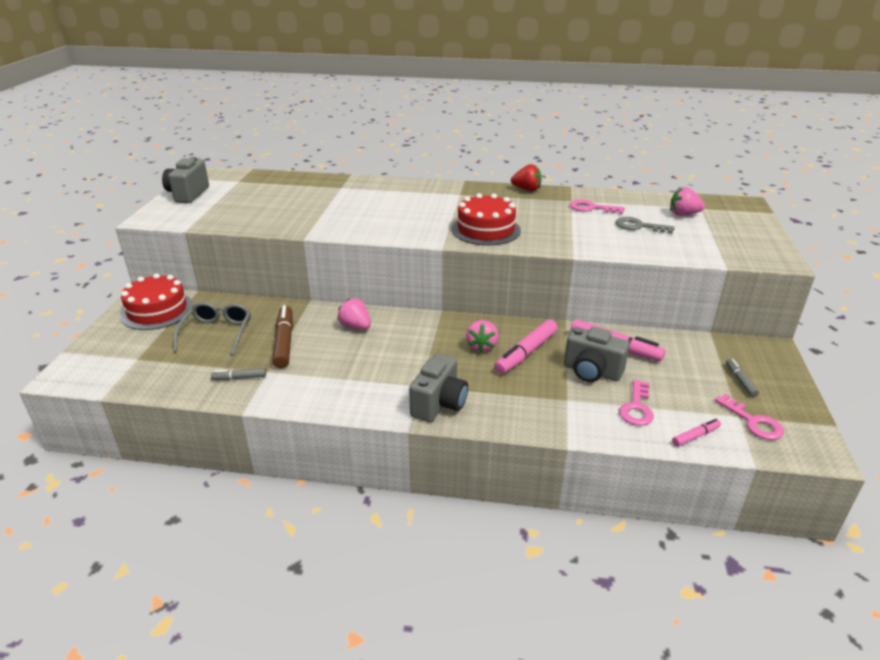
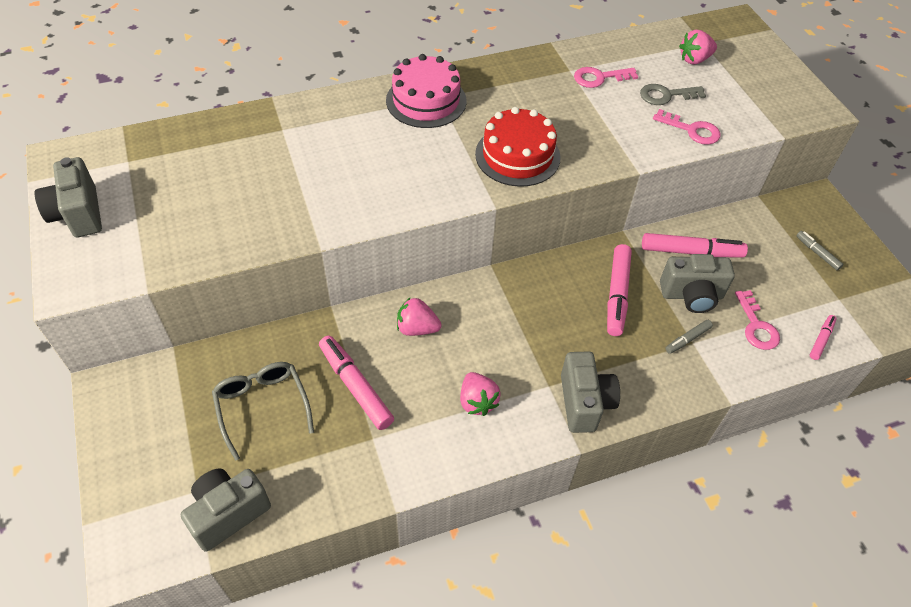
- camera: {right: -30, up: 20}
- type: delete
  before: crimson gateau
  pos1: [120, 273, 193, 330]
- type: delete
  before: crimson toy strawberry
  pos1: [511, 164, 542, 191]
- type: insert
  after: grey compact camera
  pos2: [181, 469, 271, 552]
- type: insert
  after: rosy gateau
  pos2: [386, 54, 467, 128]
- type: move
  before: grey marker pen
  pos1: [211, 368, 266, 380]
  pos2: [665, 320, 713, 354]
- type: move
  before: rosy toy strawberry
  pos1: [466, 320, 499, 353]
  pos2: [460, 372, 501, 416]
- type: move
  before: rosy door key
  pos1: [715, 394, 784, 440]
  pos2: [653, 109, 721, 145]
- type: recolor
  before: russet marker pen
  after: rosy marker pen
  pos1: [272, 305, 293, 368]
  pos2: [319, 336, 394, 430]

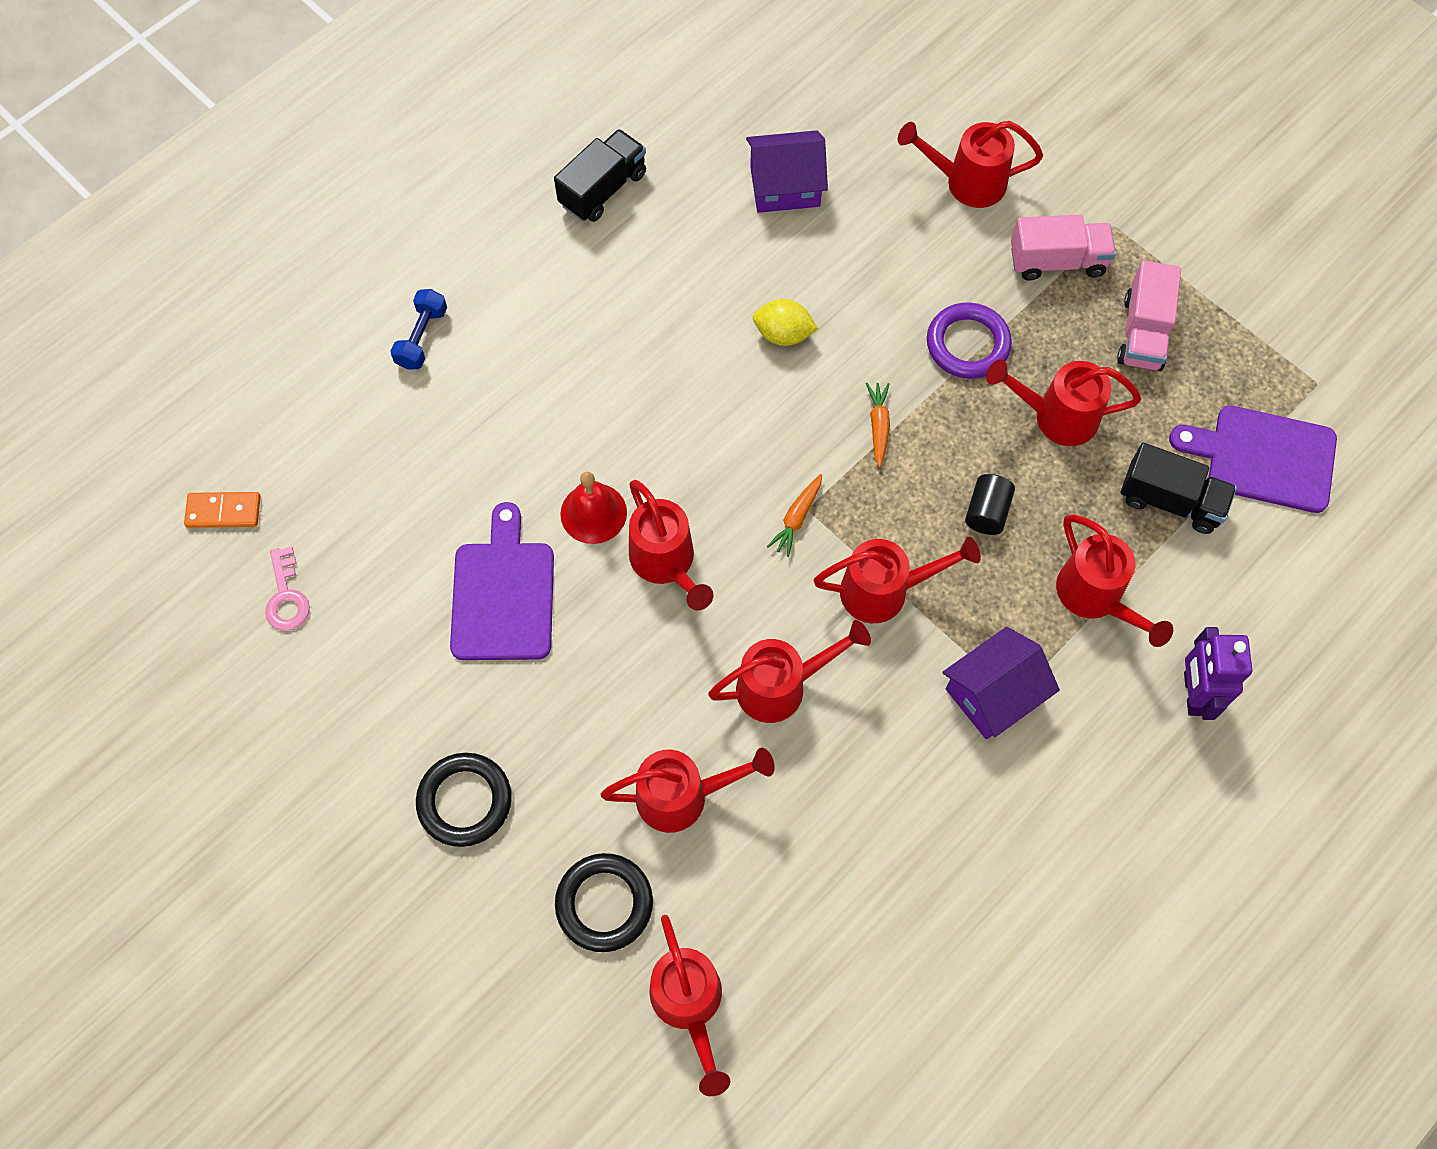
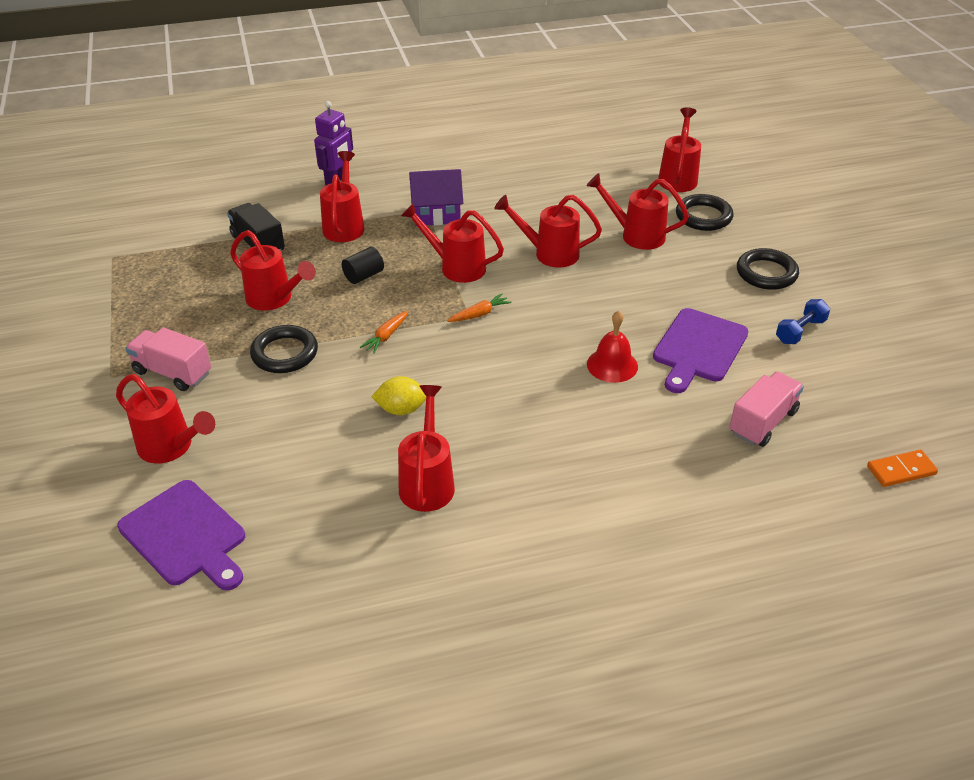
- camera: {right: -150, up: -25}
- type: delete
  before: rosy door key
  pos1: [265, 546, 310, 631]
- type: delete
  before: black truck
  pos1: [554, 129, 646, 222]
- type: delete
  before: purple toy house
  pos1: [746, 130, 828, 213]
- type: move
  before: royal blue free weight
  pos1: [390, 289, 447, 370]
  pos2: [776, 299, 830, 344]
- type: move
  before: crimson sprinkling can
  pos1: [629, 480, 714, 610]
  pos2: [398, 385, 455, 512]
- type: move
  before: rosy truck
  pos1: [1117, 260, 1181, 371]
  pos2: [729, 372, 804, 447]
- type: move
  before: purple cutting board
  pos1: [1169, 405, 1337, 513]
  pos2: [117, 480, 245, 590]
- type: recolor
  before: purple torus
  after: black torus
  pos1: [927, 302, 1012, 379]
  pos2: [250, 325, 318, 373]
- type: rotate
  before: bright orange domino
  pos1: [184, 492, 261, 528]
  pos2: [867, 450, 938, 487]
  turn: -45
- type: rotate
  before: yellow toy lemon
  pos1: [753, 299, 818, 346]
  pos2: [371, 376, 426, 415]
  turn: -45

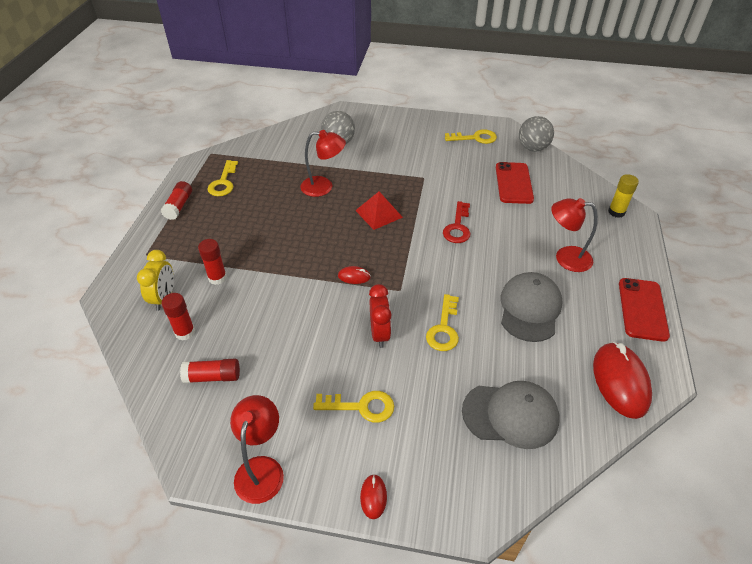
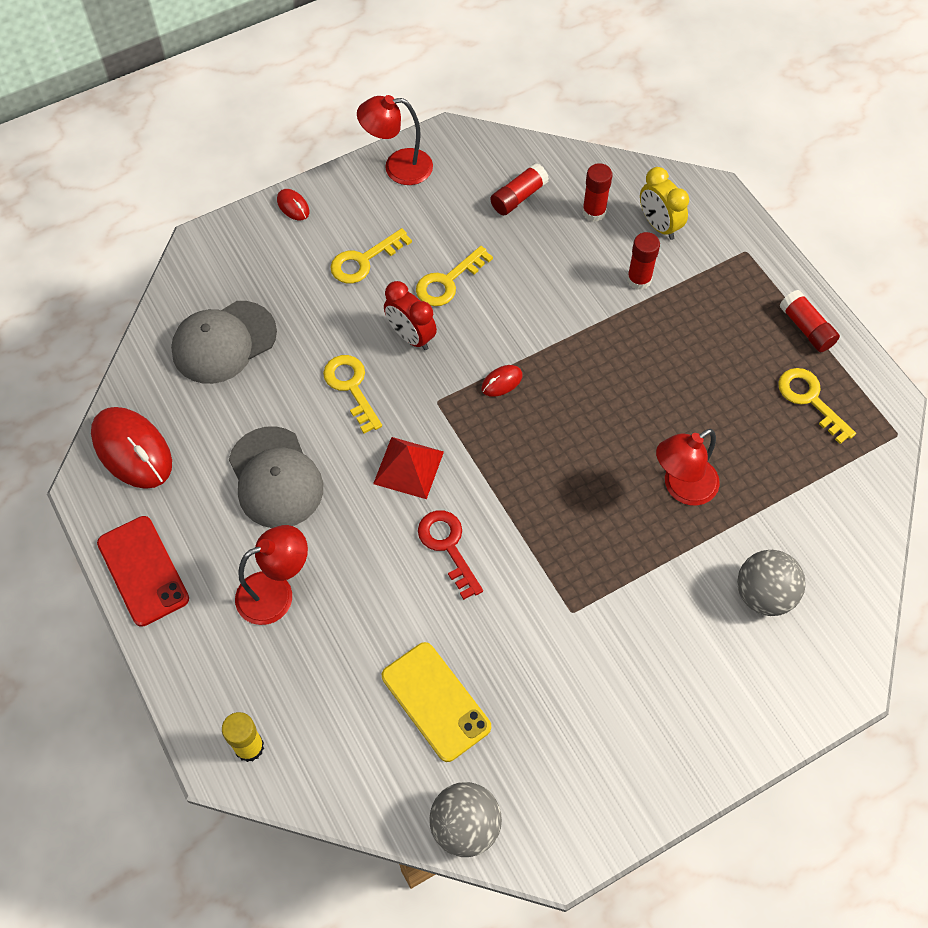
- camera: {right: 140, up: 15}
- type: move
  before: crimson pyramid
  pos1: [355, 192, 403, 230]
  pos2: [373, 437, 444, 499]
- type: move
  before: yellow door key
  pos1: [445, 129, 497, 144]
  pos2: [416, 246, 493, 306]
- type: recolor
  before: crimson smartphone
  after: yellow smartphone
  pos1: [496, 162, 534, 204]
  pos2: [382, 642, 491, 762]
- type: rotate
  before: crimson desk lamp
  pos1: [230, 395, 284, 504]
  pos2: [357, 95, 433, 185]
  turn: 120

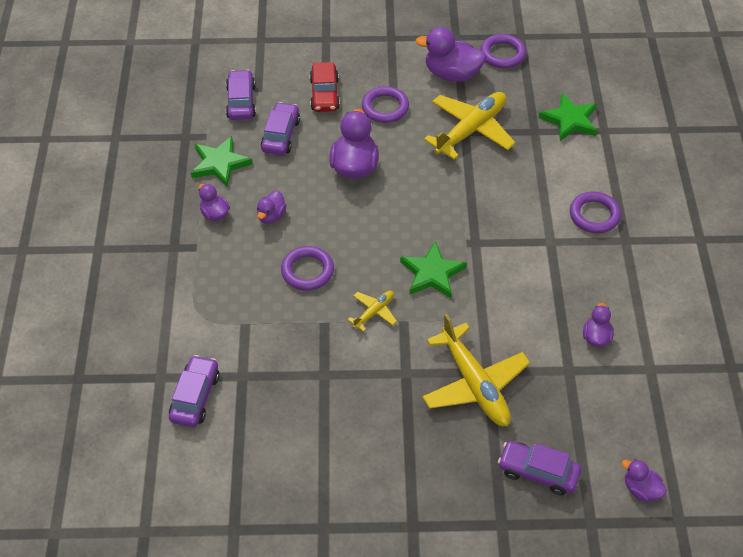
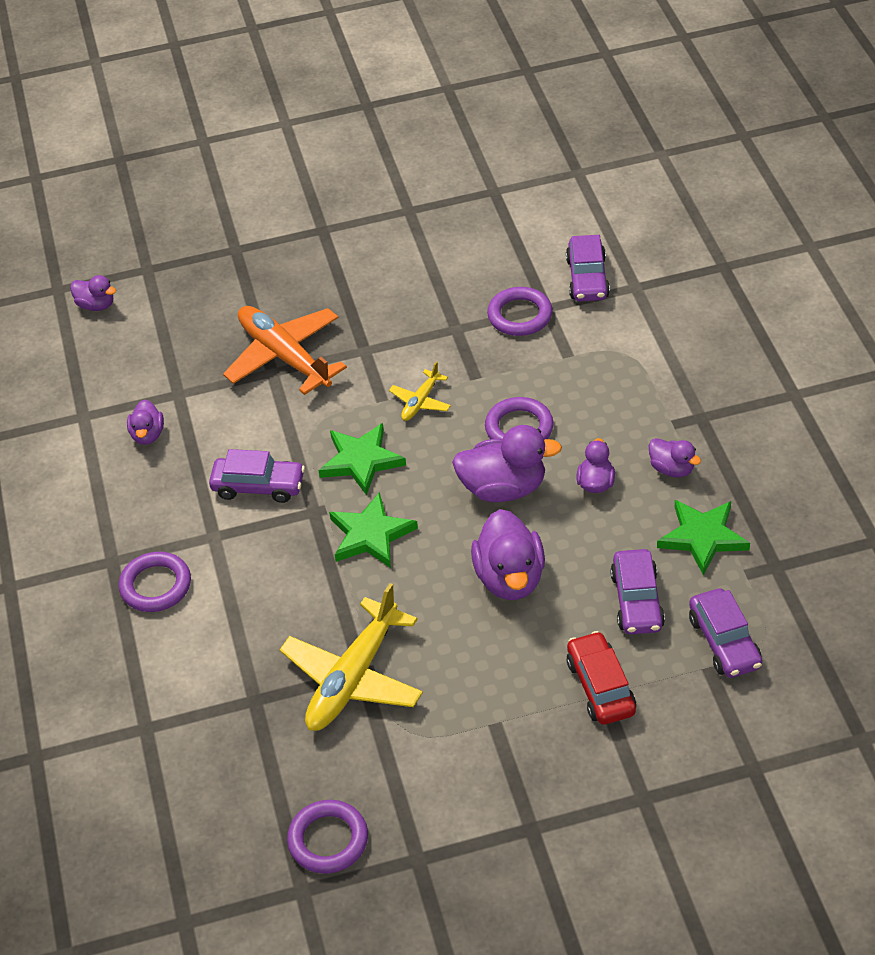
- camera: {right: 170, up: -5}
- type: move
  before: purple torus
  pos1: [362, 86, 409, 123]
  pos2: [487, 287, 553, 336]
- type: move
  before: purple duck
  pos1: [416, 27, 486, 82]
  pos2: [452, 425, 562, 502]
- type: move
  before: purple car
  pos1: [498, 441, 581, 495]
  pos2: [209, 449, 305, 503]
- type: move
  before: emerald star shape
  pos1: [539, 93, 597, 141]
  pos2: [329, 492, 418, 568]
- type: recolor
  before: yellow plane
  after: bright orange plane
  pos1: [422, 314, 530, 426]
  pos2: [223, 306, 347, 395]

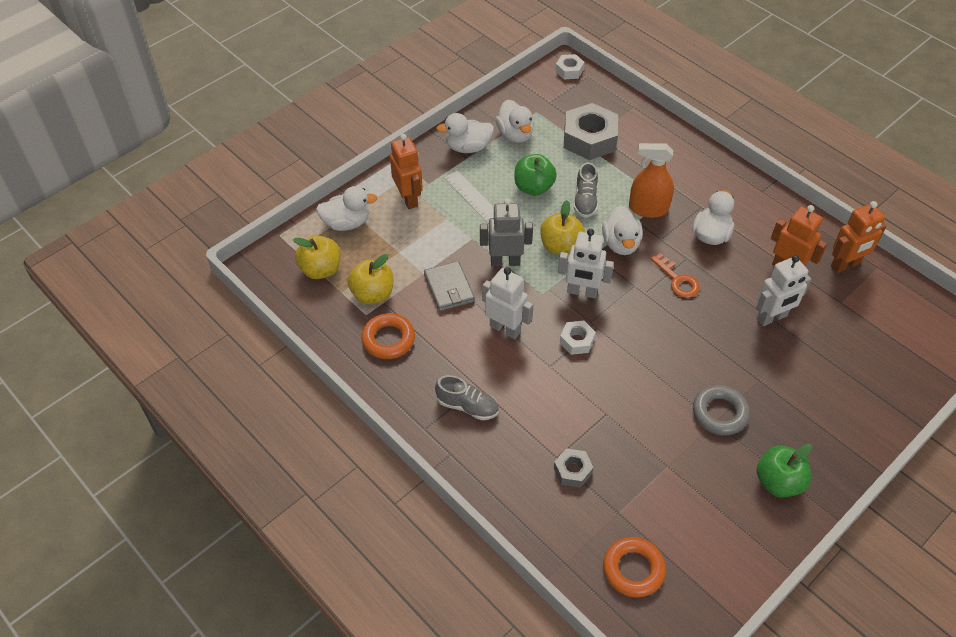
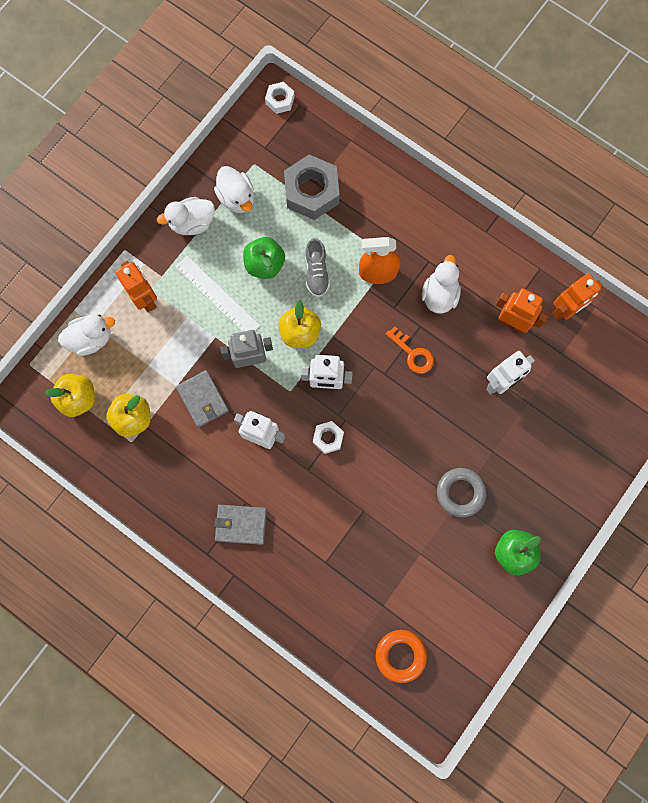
- camera: {right: -10, up: 25}
- type: delete
  before: bright orange torus
  pos1: [361, 313, 415, 359]
- type: delete
  before: grey hex nut
  pos1: [554, 448, 594, 488]
- type: delete
  before: white duck
  pos1: [602, 205, 643, 255]
- type: replace
  before: grey sneaker
  after: grey billfold
  pos1: [435, 375, 499, 420]
  pos2: [214, 505, 267, 545]

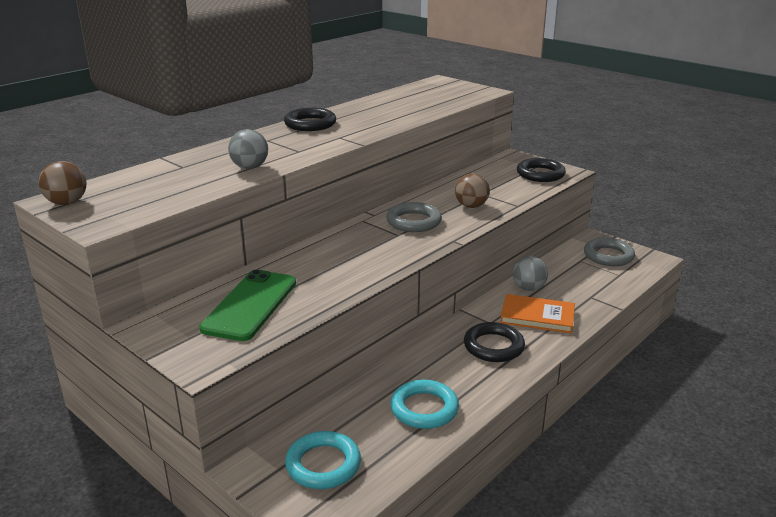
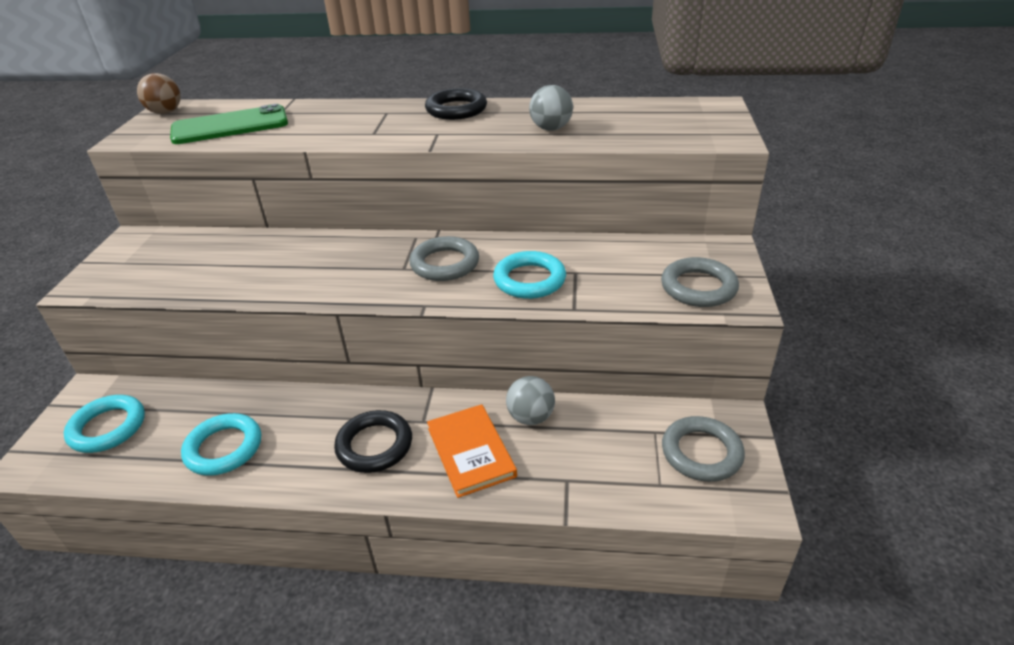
- camera: {right: 55, up: 10}
- type: move
  before: emerald smartphone
  pos1: [199, 270, 296, 341]
  pos2: [170, 104, 288, 144]
- type: move
  before: grey ball
  pos1: [228, 129, 268, 169]
  pos2: [529, 85, 573, 130]
- type: replace
  before: russet ball
  after: teal torus
  pos1: [455, 173, 490, 208]
  pos2: [493, 251, 566, 299]
- type: recolor
  before: black torus
  after: grey torus
  pos1: [517, 158, 566, 182]
  pos2: [661, 257, 739, 307]

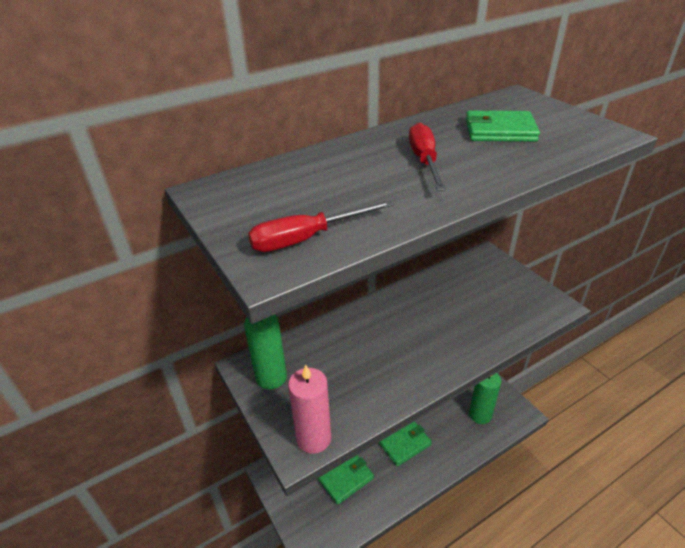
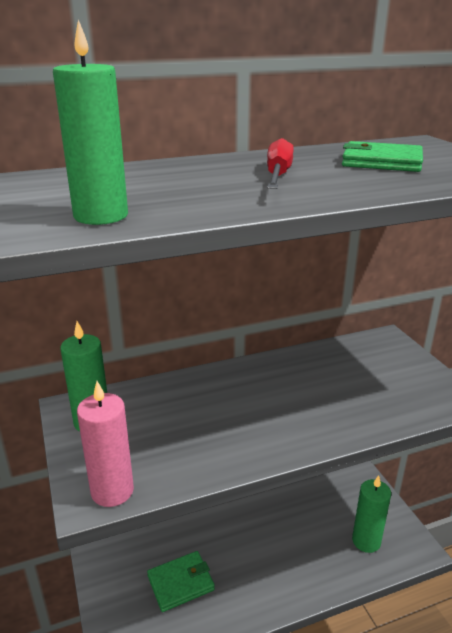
- camera: {right: 10, up: -10}
- type: delete
  before: emerald billfold
  pos1: [378, 421, 432, 466]
- type: replace
  before: crimson screwdriver
  after: emerald pillar candle
  pos1: [248, 200, 394, 252]
  pos2: [53, 20, 128, 225]

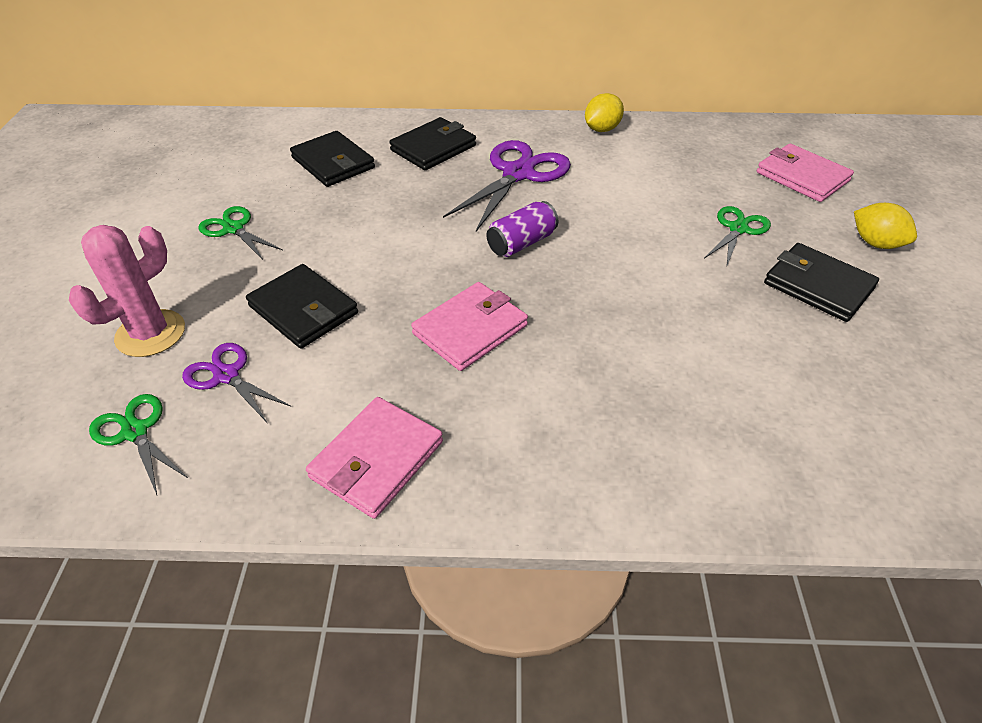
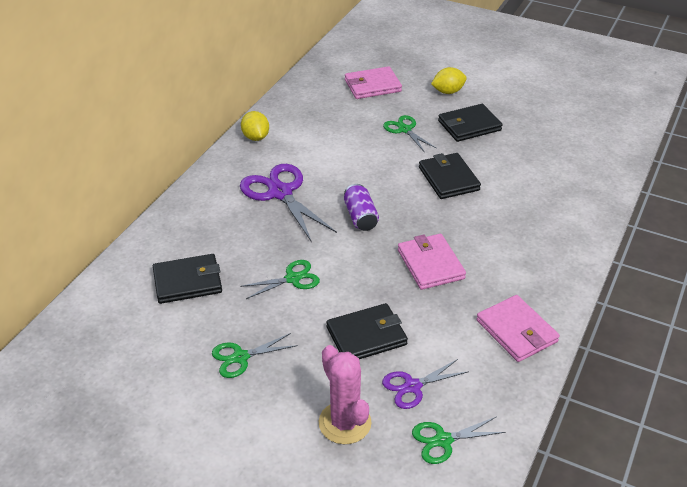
- camera: {right: -65, up: -5}
- type: insert
  after: emerald pair of scissors
  pos2: [240, 260, 320, 299]
- type: move
  before: black billfold
  pos1: [389, 117, 476, 170]
  pos2: [419, 153, 481, 199]

